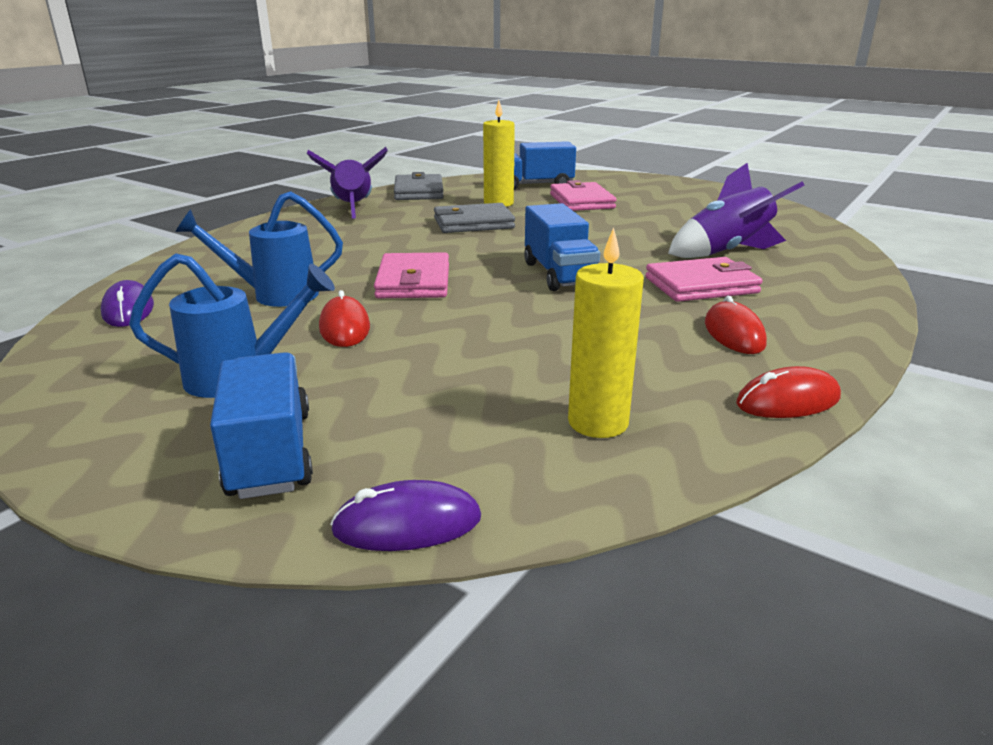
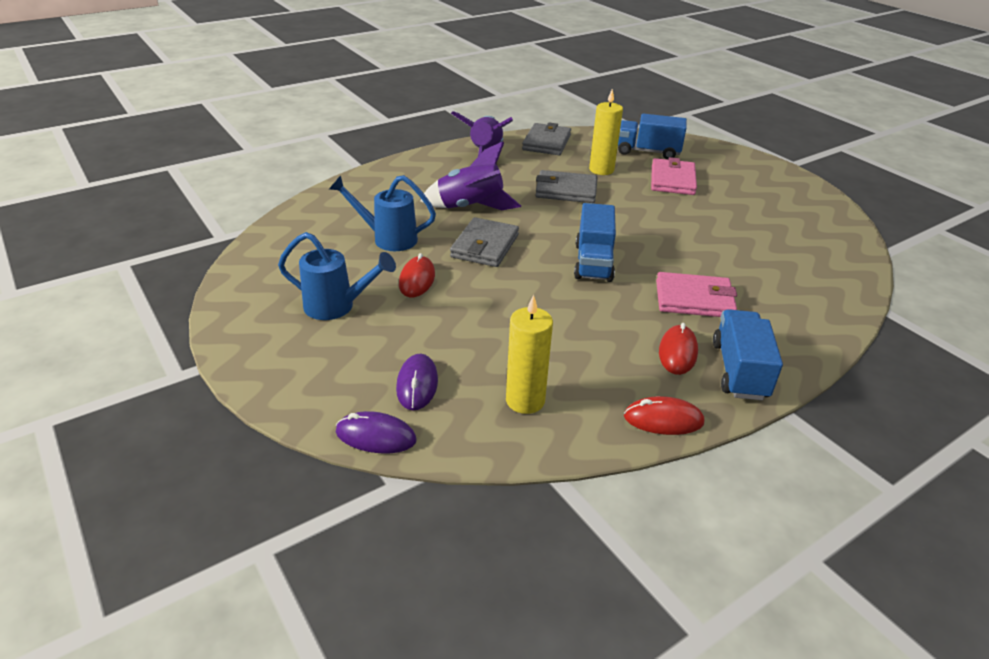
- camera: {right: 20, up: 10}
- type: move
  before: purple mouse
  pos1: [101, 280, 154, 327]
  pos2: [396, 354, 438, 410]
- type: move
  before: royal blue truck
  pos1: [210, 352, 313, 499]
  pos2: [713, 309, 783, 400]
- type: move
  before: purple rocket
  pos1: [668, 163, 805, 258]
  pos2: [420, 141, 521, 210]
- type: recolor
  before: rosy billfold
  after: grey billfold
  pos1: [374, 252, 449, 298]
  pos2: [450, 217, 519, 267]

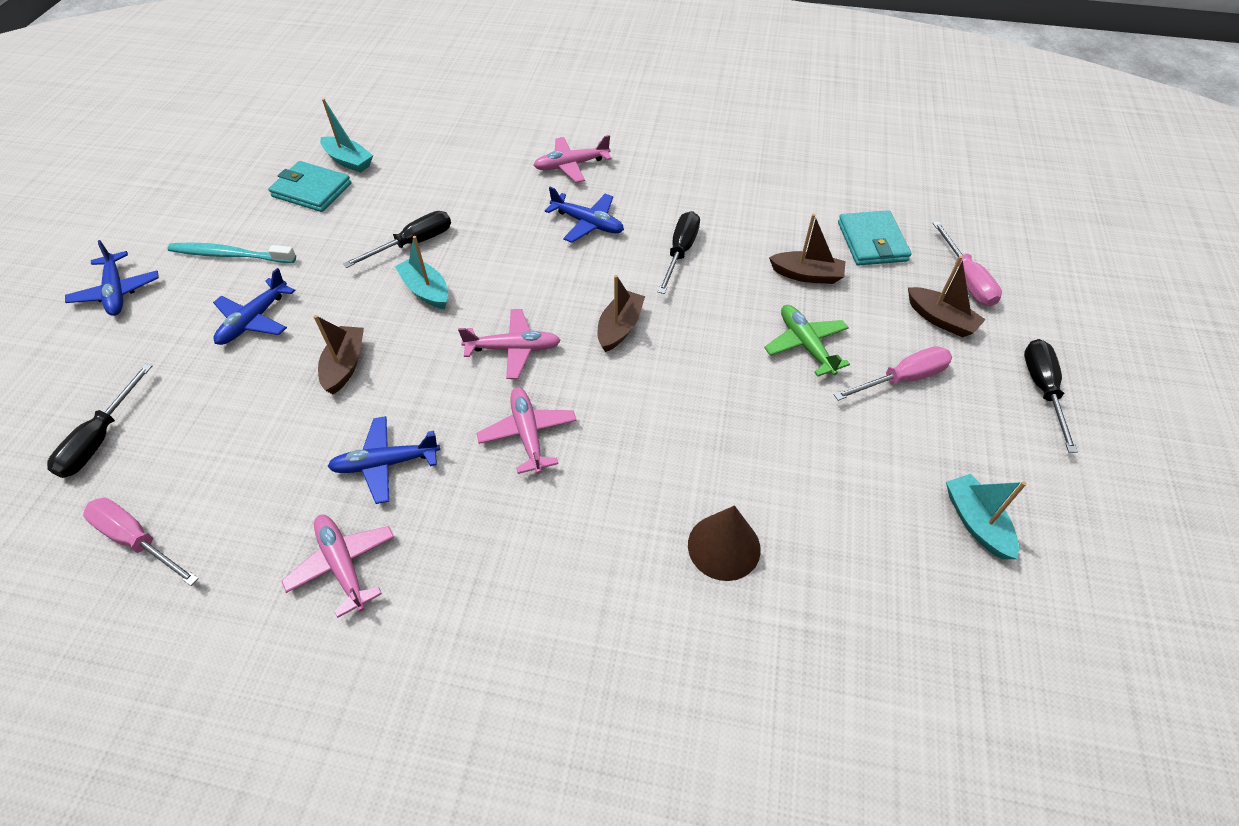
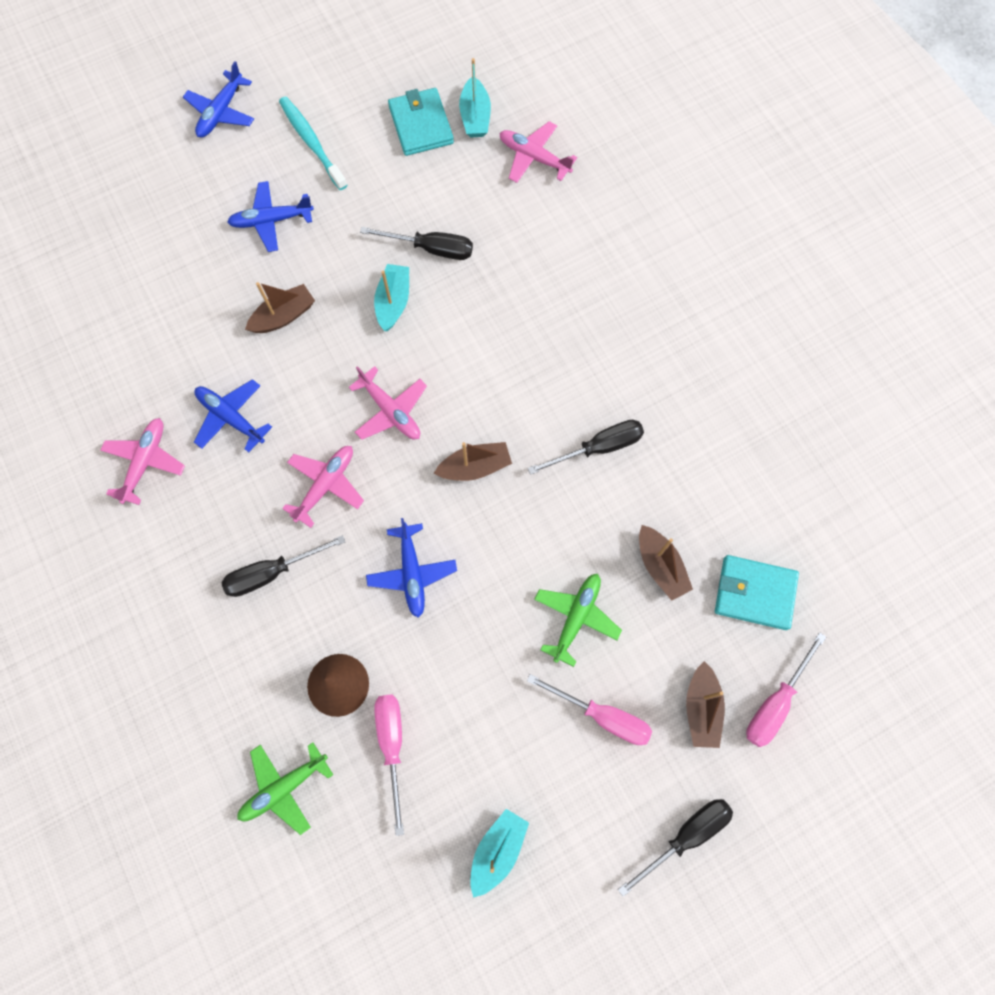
- camera: {right: 50, up: 20}
- type: insert
  after: emerald plane
  pos2: [237, 742, 333, 835]
- type: move
  before: black screwdriver
  pos1: [47, 364, 152, 478]
  pos2: [222, 535, 345, 597]
- type: move
  before: rosy screwdriver
  pos1: [83, 498, 199, 586]
  pos2: [374, 694, 404, 836]
- type: move
  before: rosy plane
  pos1: [533, 135, 612, 183]
  pos2: [499, 121, 577, 183]
- type: move
  before: royal blue plane
  pos1: [545, 187, 624, 243]
  pos2: [366, 518, 457, 618]
- type: rotate
  before: teal billfold
  pos1: [838, 210, 912, 266]
  pos2: [715, 555, 799, 630]
  turn: 60

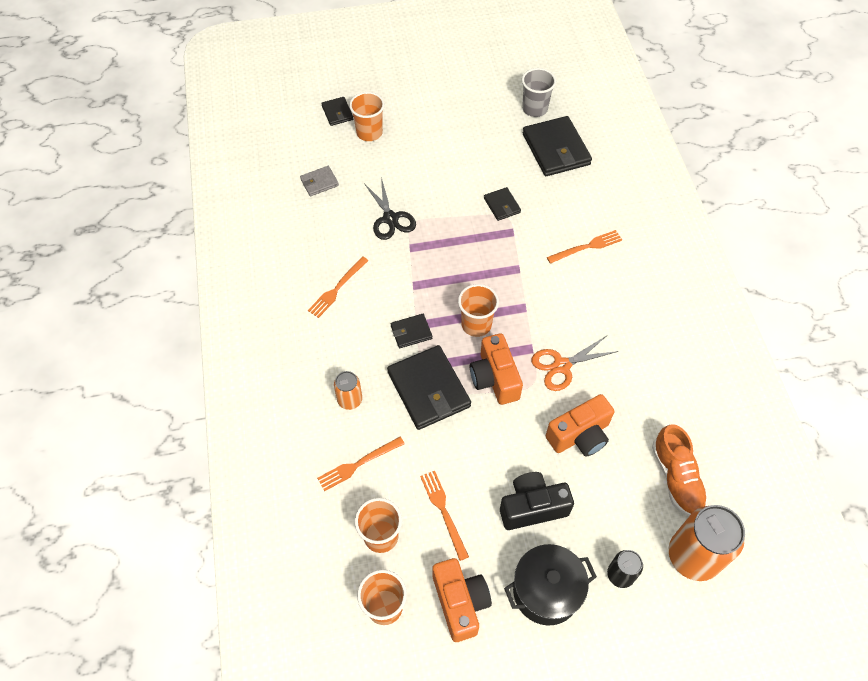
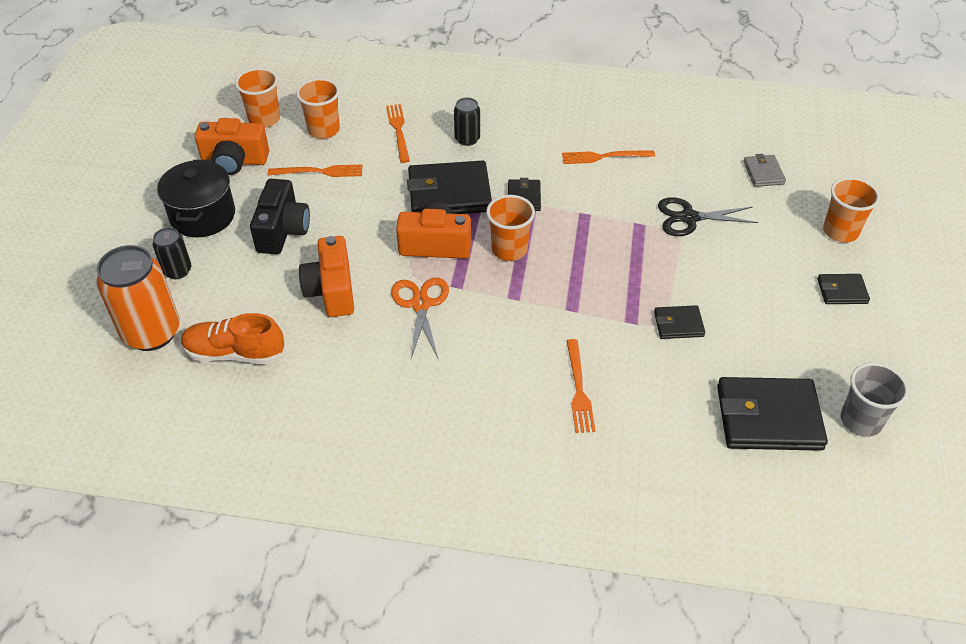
- camera: {right: 110, up: -10}
- type: move
  before: black billfold
  pos1: [321, 97, 353, 126]
  pos2: [817, 274, 870, 304]
- type: recolor
  before: bright orange tin
  after: black tin
  pos1: [334, 371, 362, 410]
  pos2: [454, 97, 480, 146]
- type: rotate
  before: bright orange dinner fork
  pos1: [308, 256, 369, 318]
  pos2: [562, 150, 655, 164]
  turn: -60

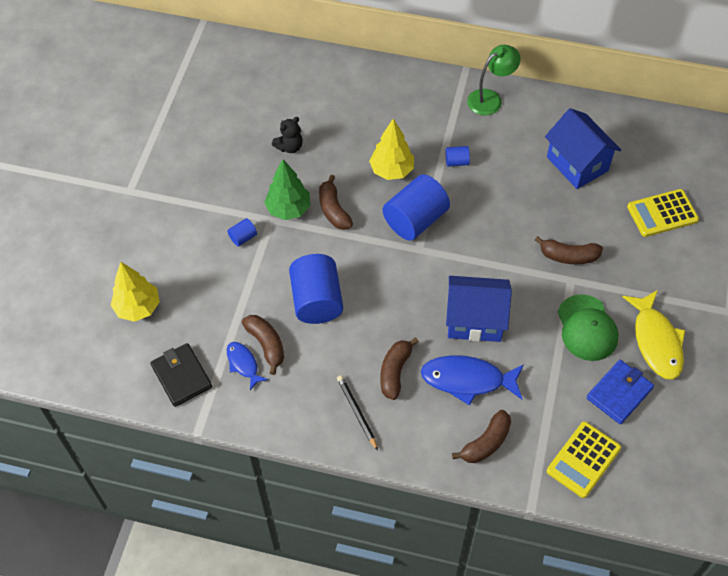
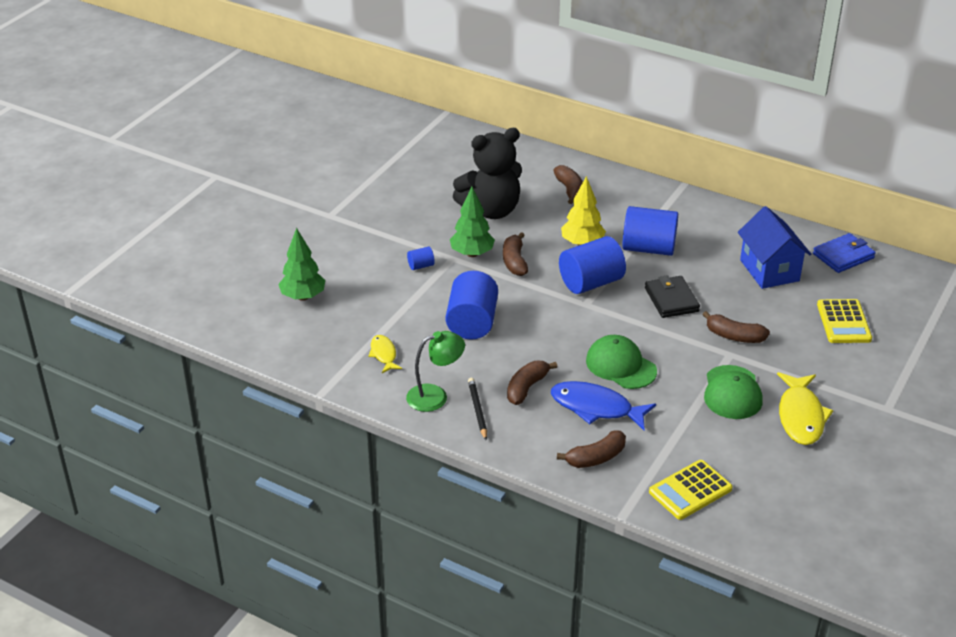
- camera: {right: 15, up: -20}
- type: move
  before: black billfold
  pos1: [150, 343, 212, 407]
  pos2: [645, 275, 700, 318]
- type: move
  before: russet banana
  pos1: [242, 315, 284, 375]
  pos2: [553, 165, 583, 204]
- type: move
  before: emerald desk lamp
  pos1: [467, 45, 521, 115]
  pos2: [406, 331, 465, 412]
- type: move
  before: royal blue billfold
  pos1: [586, 360, 654, 424]
  pos2: [813, 233, 876, 273]
- type: replace
  before: royal blue toy house
  after: emerald peaked cap
  pos1: [446, 276, 512, 342]
  pos2: [586, 335, 657, 389]
- type: recolor
  before: yellow tree
  after: emerald tree
  pos1: [110, 262, 160, 322]
  pos2: [278, 228, 325, 301]
- type: recolor
  before: royal blue toy fish
  after: yellow toy fish
  pos1: [227, 342, 268, 390]
  pos2: [368, 335, 402, 373]
- type: rotate
  before: yellow adding machine
  pos1: [627, 189, 699, 237]
  pos2: [817, 299, 872, 343]
  turn: -90
- type: resize
  before: black stuffed bear
  pos1: [272, 117, 303, 153]
  pos2: [453, 128, 522, 219]
  scale: 2.27
- type: resize
  before: royal blue cylinder shape
  pos1: [446, 146, 470, 167]
  pos2: [622, 206, 678, 256]
  scale: 2.28

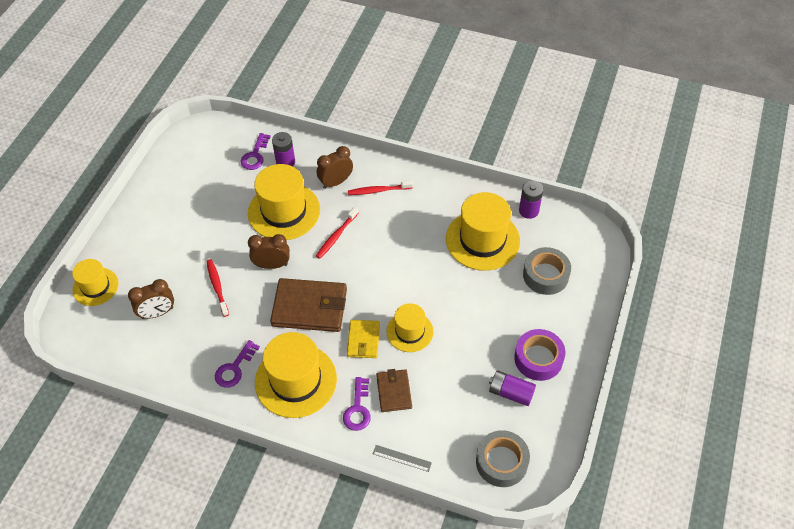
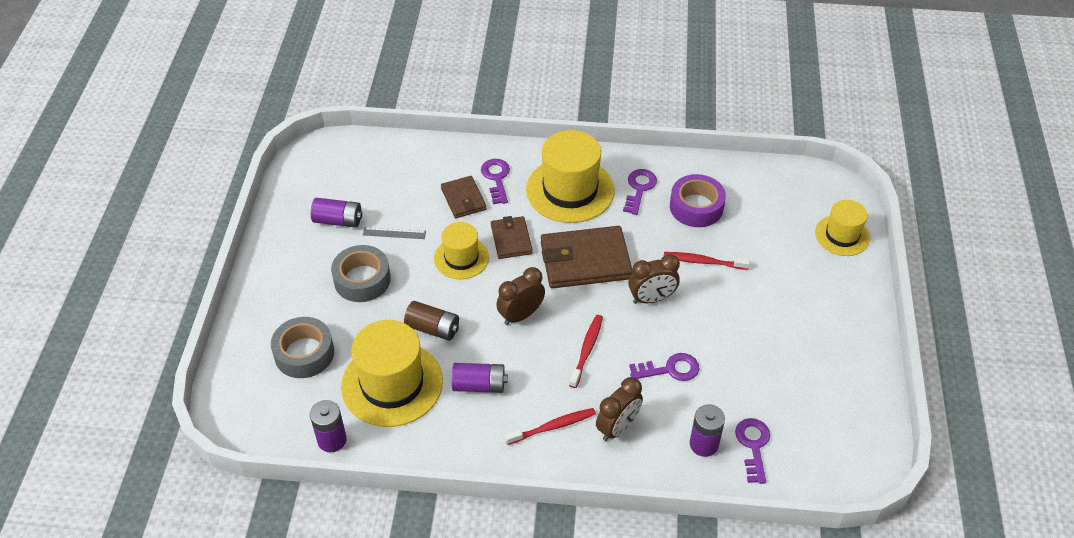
- camera: {right: 165, up: -5}
- type: insert
  after: russet power cell
  pos2: [404, 301, 459, 341]
- type: insert
  after: purple power cell
  pos2: [452, 363, 508, 393]
- type: move
  before: russet bedside clock
  pos1: [128, 279, 174, 319]
  pos2: [496, 267, 545, 325]
- type: move
  before: grey measuring stick
  pos1: [373, 445, 432, 472]
  pos2: [363, 227, 426, 239]
- type: move
  before: grey sticky tape
  pos1: [476, 430, 530, 487]
  pos2: [331, 245, 391, 302]
- type: move
  before: purple sticky tape
  pos1: [514, 329, 566, 381]
  pos2: [670, 174, 726, 227]
- type: replace
  before: yellow hat
  after: purple door key
  pos1: [248, 164, 320, 240]
  pos2: [629, 353, 699, 381]
- type: recolor
  before: yellow billfold
  after: russet billfold
  pos1: [347, 320, 380, 358]
  pos2: [491, 216, 533, 259]
- type: rotate
  before: crimson toothbrush
  pos1: [206, 259, 229, 317]
  pos2: [664, 252, 750, 270]
  turn: 135

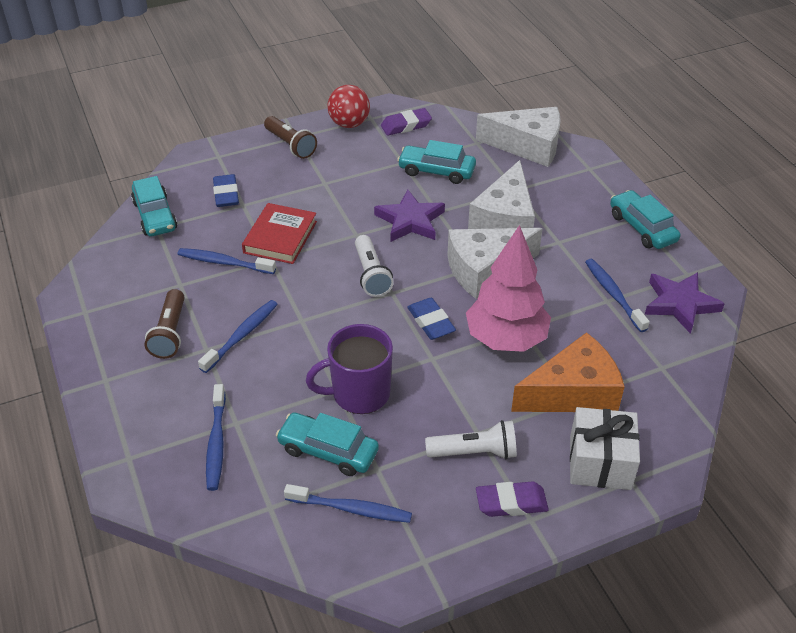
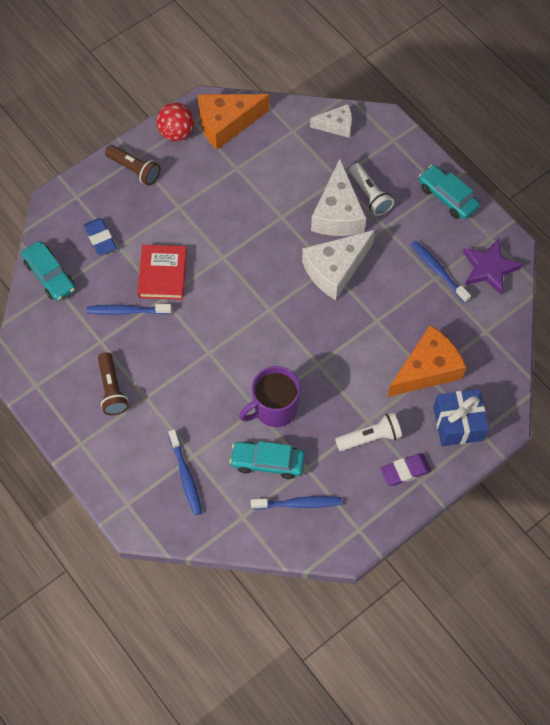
- camera: {right: -15, up: 20}
- type: delete
  before: royal blue toothbrush
  pos1: [198, 300, 278, 373]
- type: delete
  before: purple star shape
  pos1: [374, 189, 445, 242]
- type: delete
  before: teal car
  pos1: [397, 140, 476, 184]
- type: delete
  before: royal blue eraser
  pos1: [407, 298, 456, 340]
- type: delete
  before: rosy tree
  pos1: [466, 225, 551, 352]
- type: move
  before: white flashlight
  pos1: [355, 235, 394, 297]
  pos2: [349, 163, 394, 216]
- type: replace
  before: purple eraser
  after: bright orange cheese
  pos1: [381, 108, 432, 136]
  pos2: [198, 94, 270, 150]
- type: recolor
  before: white present
  after: royal blue present
  pos1: [570, 407, 640, 490]
  pos2: [433, 389, 489, 446]
- type: resize
  before: white cheese
  pos1: [476, 107, 561, 167]
  pos2: [310, 104, 352, 138]
  scale: 0.58

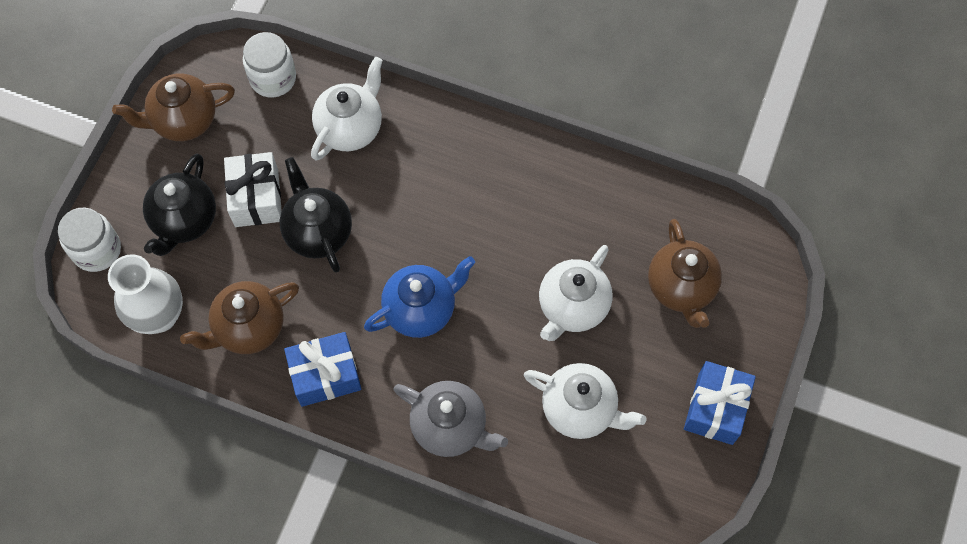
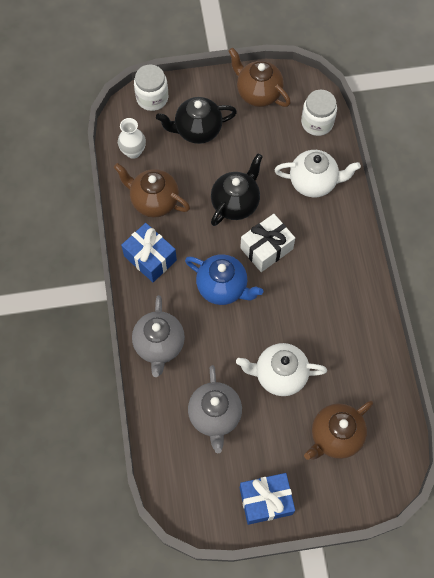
- camera: {right: 60, up: 0}
- type: move
  before: white present
  pos1: [224, 152, 282, 227]
  pos2: [240, 214, 295, 272]
- type: recolor
  before: white china teapot
  after: grey china teapot
  pos1: [524, 363, 646, 439]
  pos2: [188, 365, 242, 453]
- type: resize
  before: white tall vase
  pos1: [108, 254, 183, 334]
  pos2: [118, 118, 146, 159]
  scale: 0.65

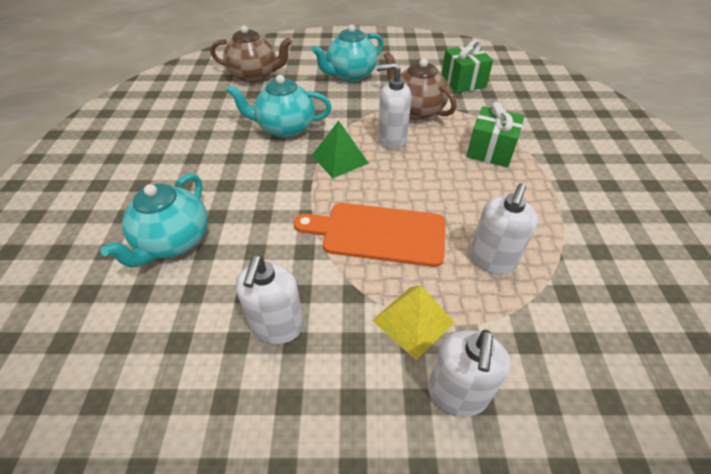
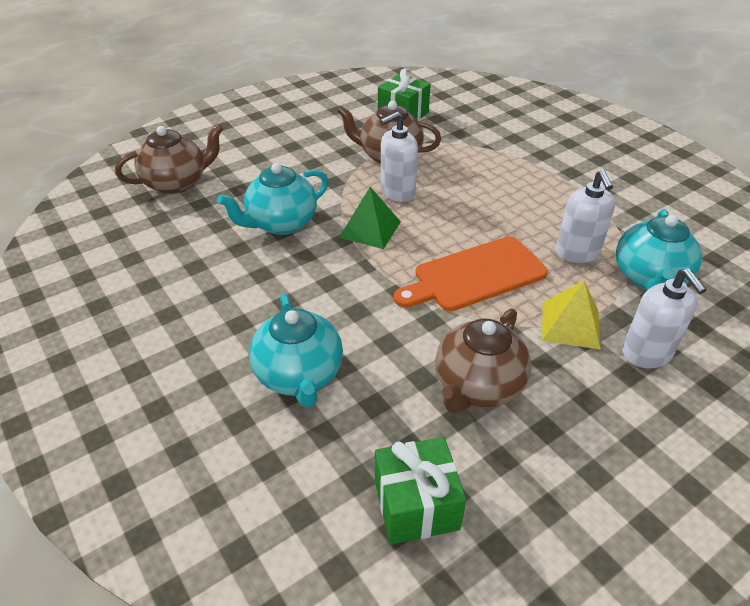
- camera: {right: -35, up: -5}
- type: move
  before: teal china teapot
  pos1: [312, 25, 383, 82]
  pos2: [616, 209, 702, 290]
- type: move
  before: emerald present
  pos1: [466, 102, 525, 167]
  pos2: [375, 437, 466, 545]
- type: replace
  before: white soap dispenser
  after: russet china teapot
  pos1: [235, 255, 304, 344]
  pos2: [435, 308, 531, 413]

